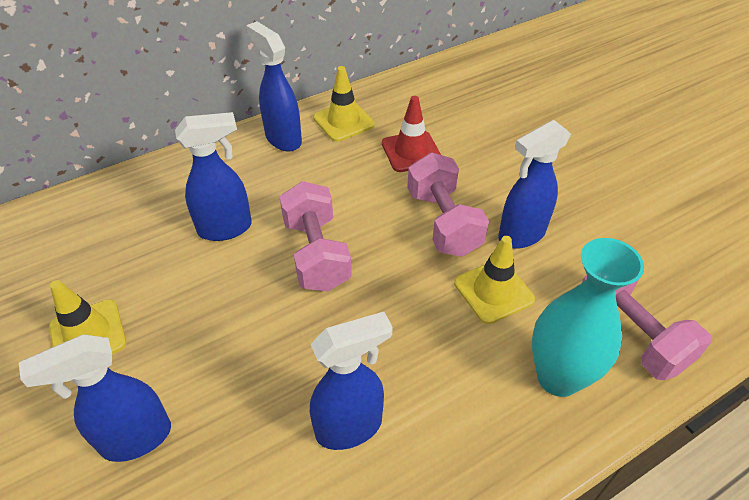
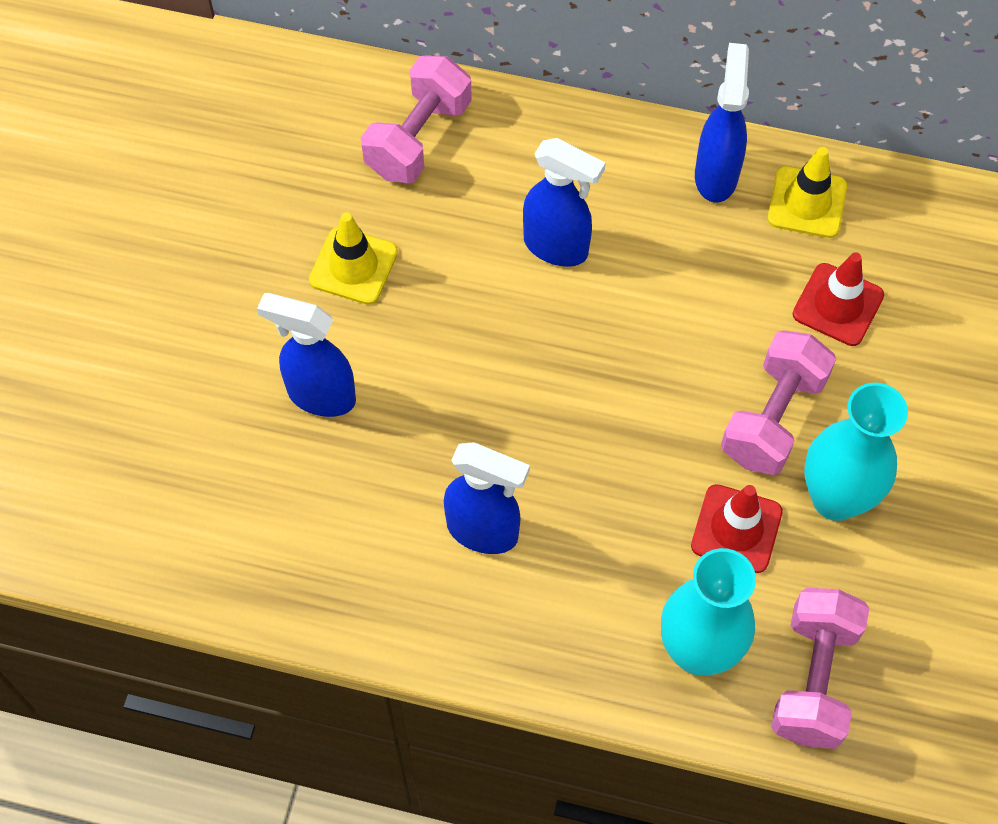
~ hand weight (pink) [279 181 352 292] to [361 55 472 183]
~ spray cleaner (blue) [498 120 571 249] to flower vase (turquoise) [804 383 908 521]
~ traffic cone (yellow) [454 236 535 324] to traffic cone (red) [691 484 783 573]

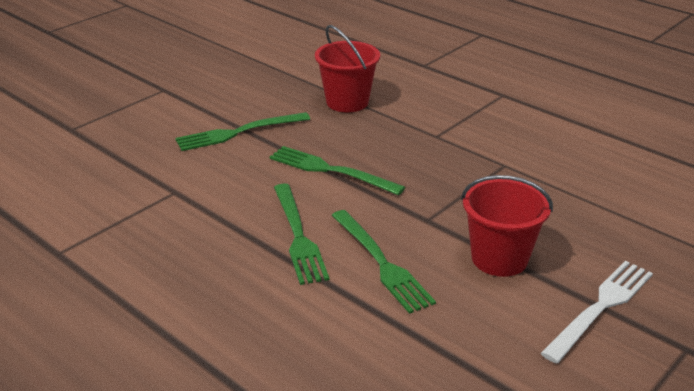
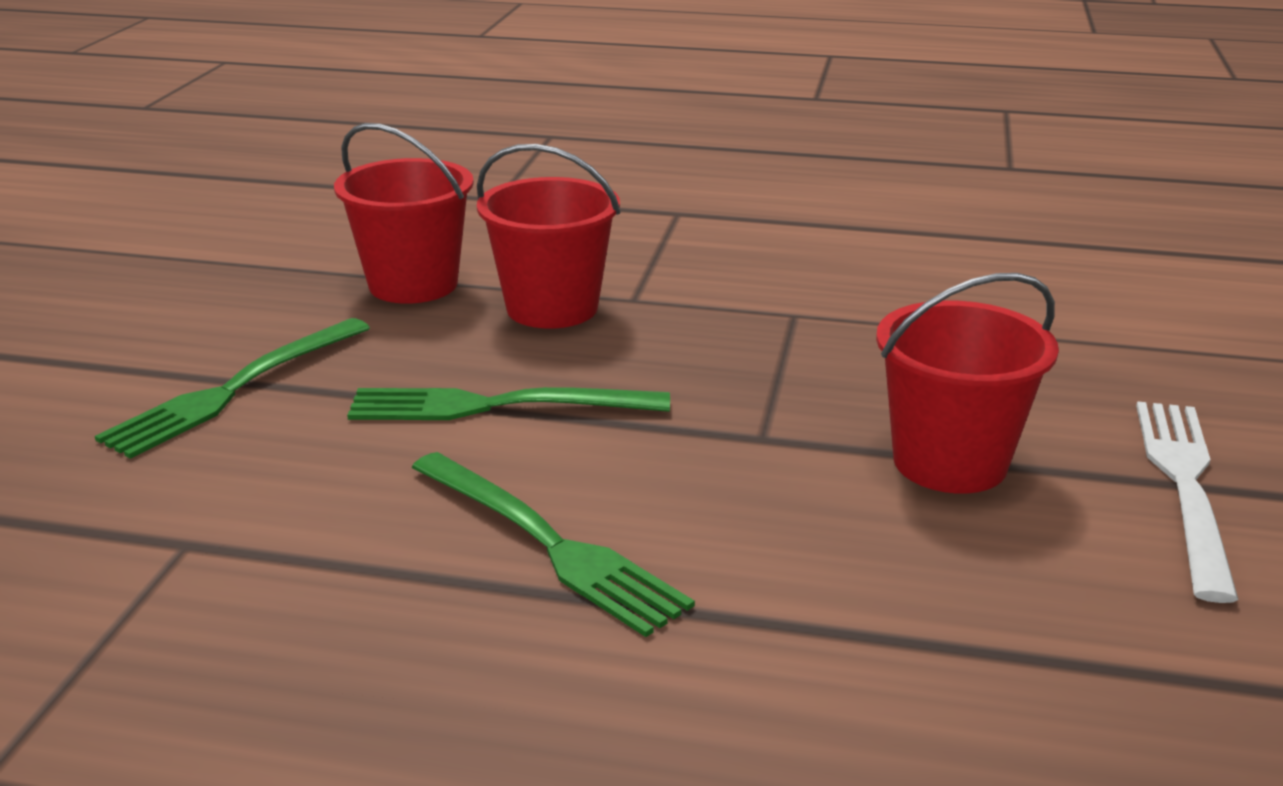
- dinner fork (green) [331 210 436 314]
+ bucket (red) [477 144 621 329]

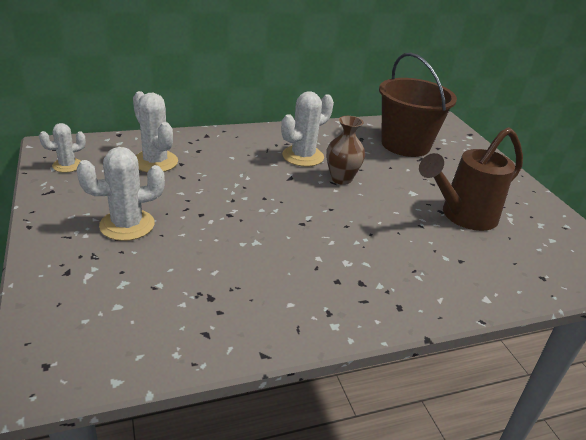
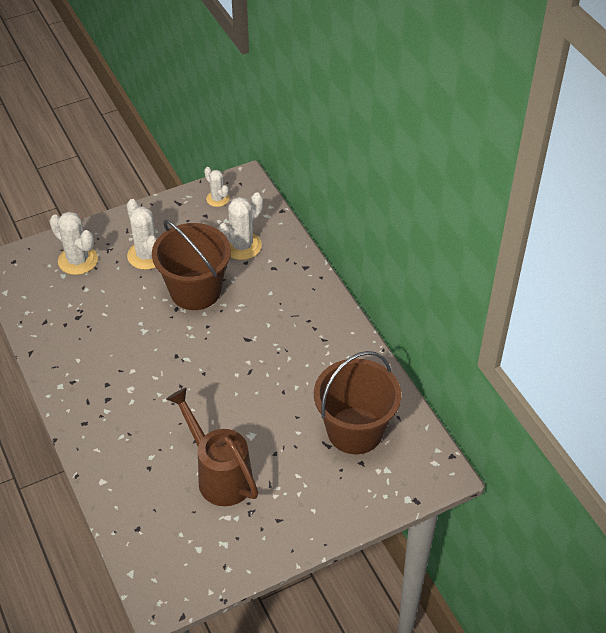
- flower vase (brown) [326 116 365 185]
+ bucket (brown) [152 220 231 310]
~ cactus (snow-white) [281 91 334 167] to [49 212 98 275]

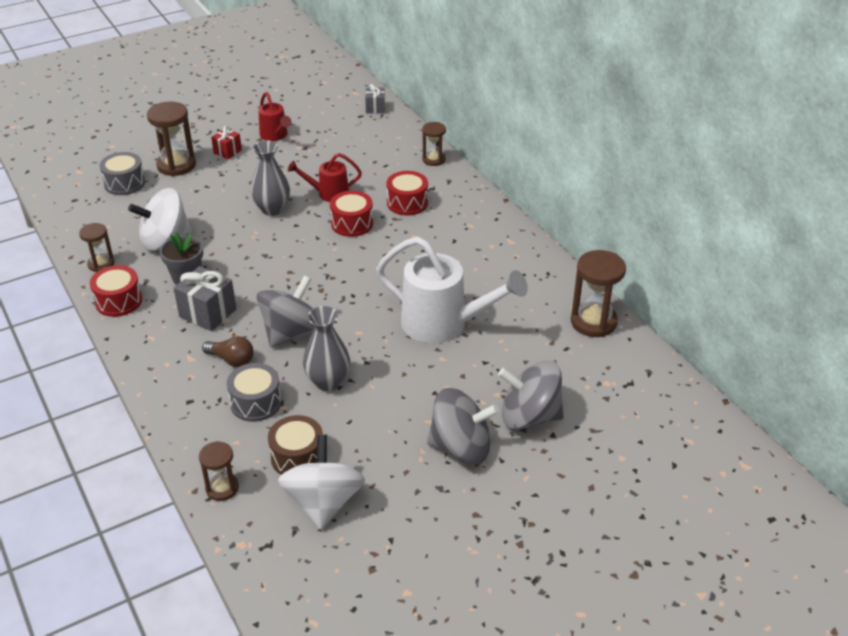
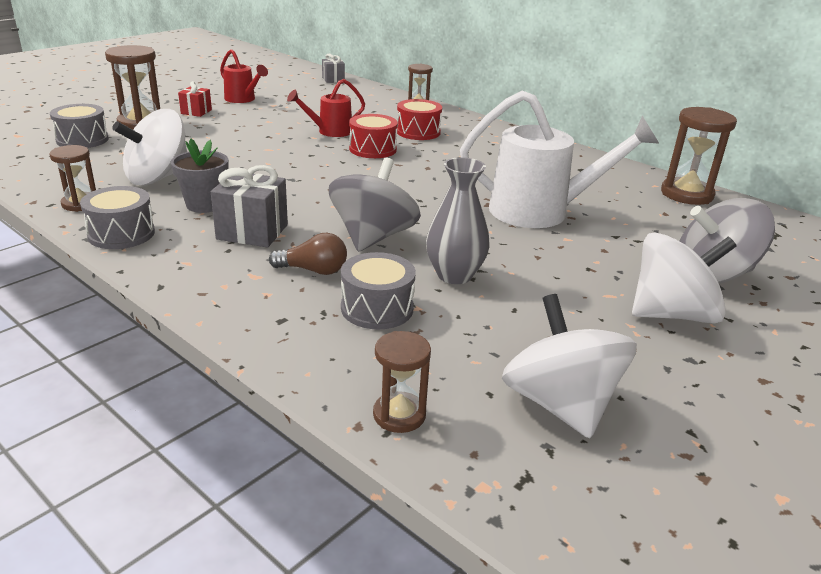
- flower vase (gray) [251 140 290 216]
- toy drum (brown) [268 415 323 475]
~ toy drum (red) [90 265 142 317] to toy drum (gray) [80 186 155 249]
~ toy top (gray) [427 388 499 465] to toy top (snow-white) [632 233 737 323]

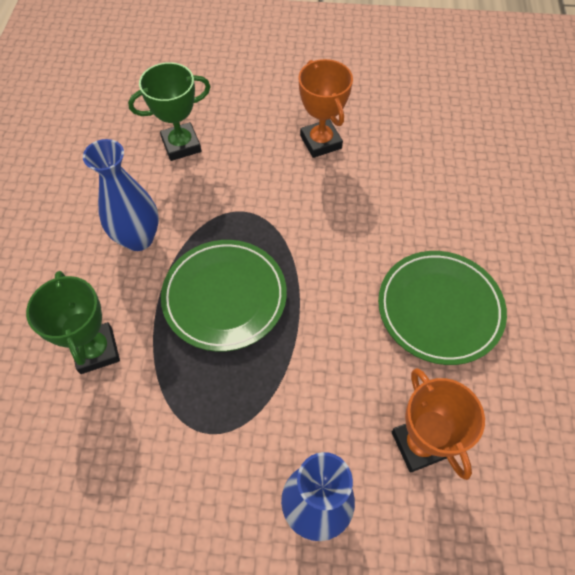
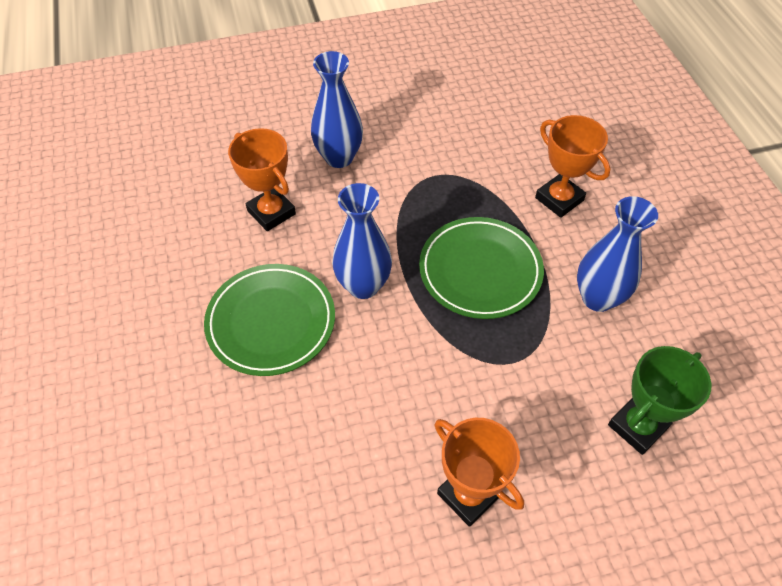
+ flower vase (blue) [332 183 392 299]
~ award cup (green) [26 271 120 374] to award cup (orange) [535 115 611 218]

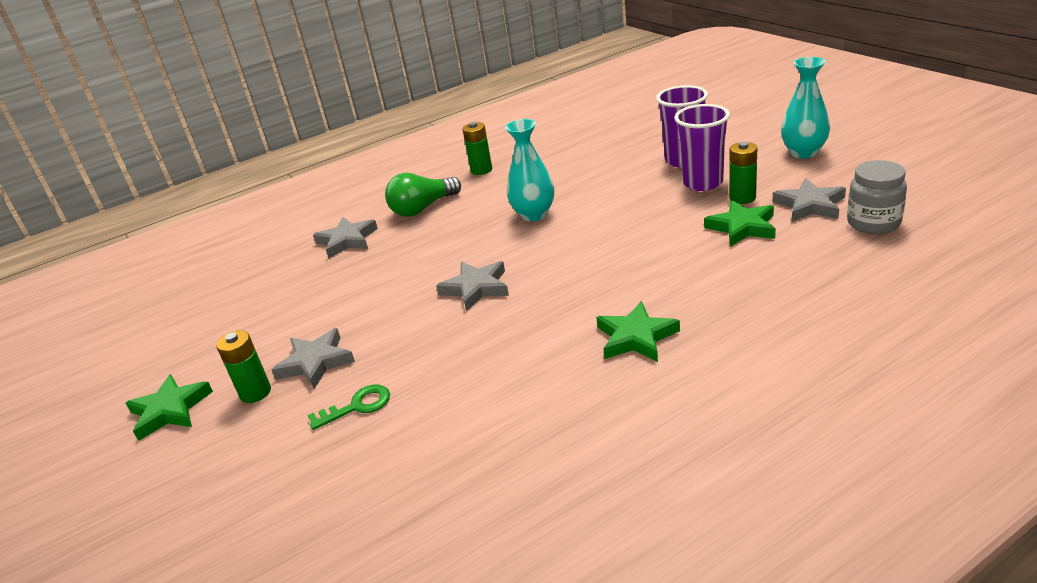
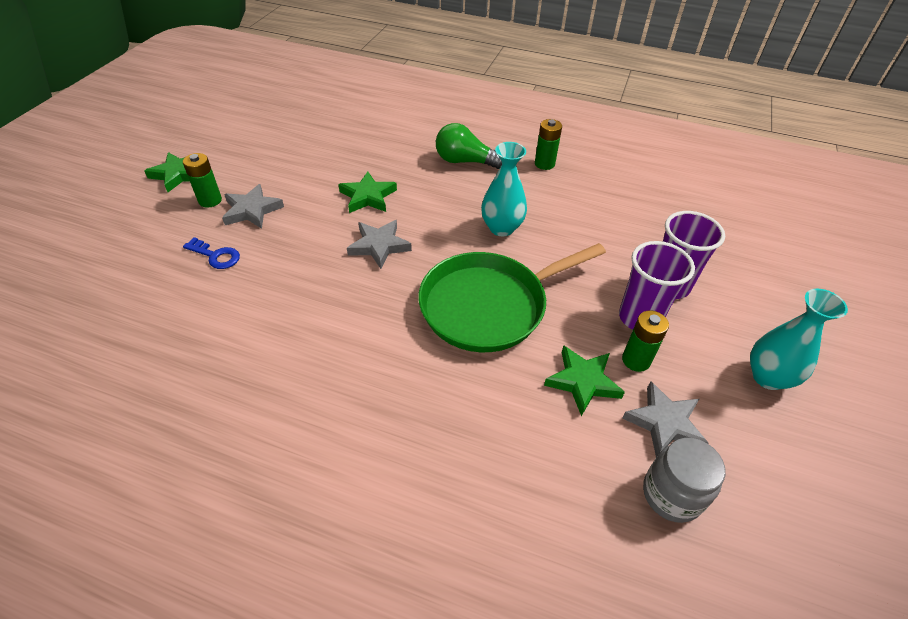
- star (gray) [313 217 378 258]
+ frying pan (green) [418 243 606 352]
~ star (green) [596 301 680 362] to [338 171 397 213]
~ door key (green) [308 385 390 430] to door key (blue) [183 237 240 269]

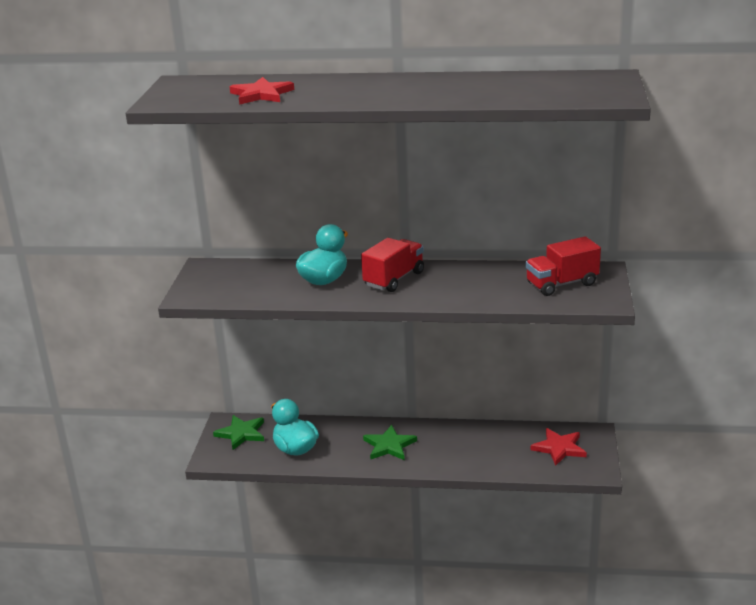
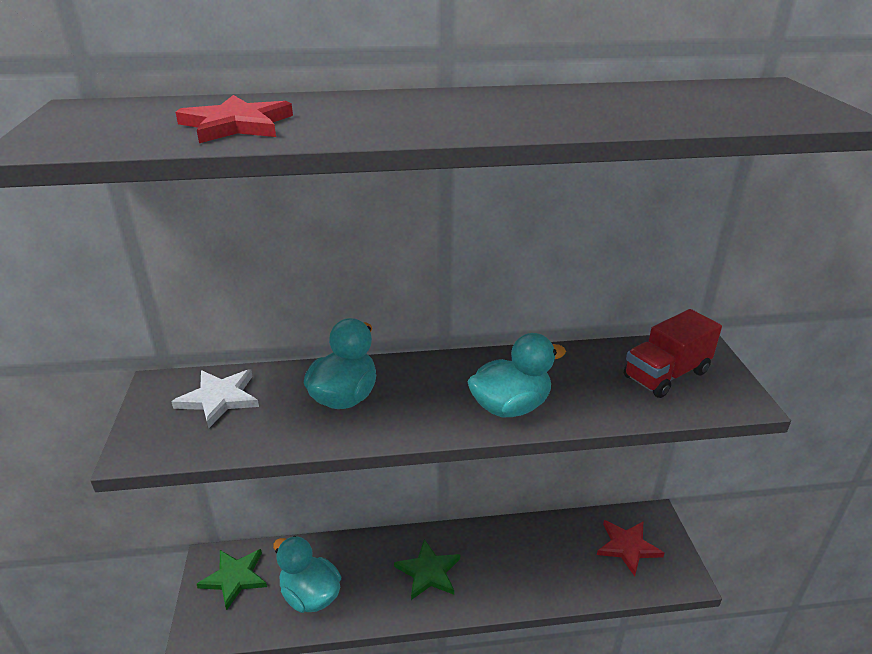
- toy truck (red) [361 238 424 292]
+ star (snow-white) [171 370 259 428]
+ duck (turquoise) [468 333 566 417]

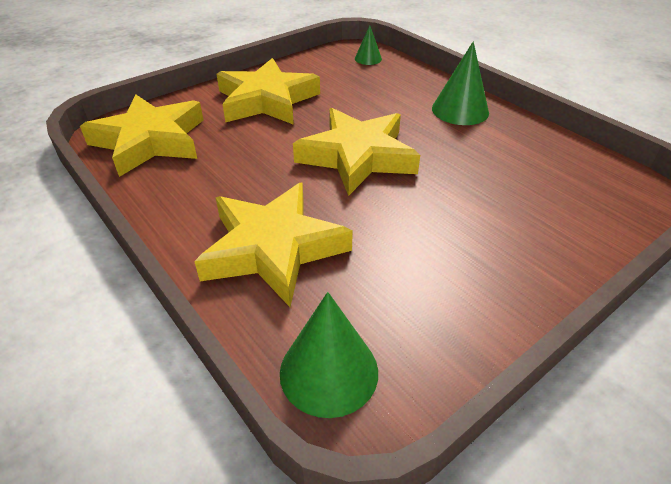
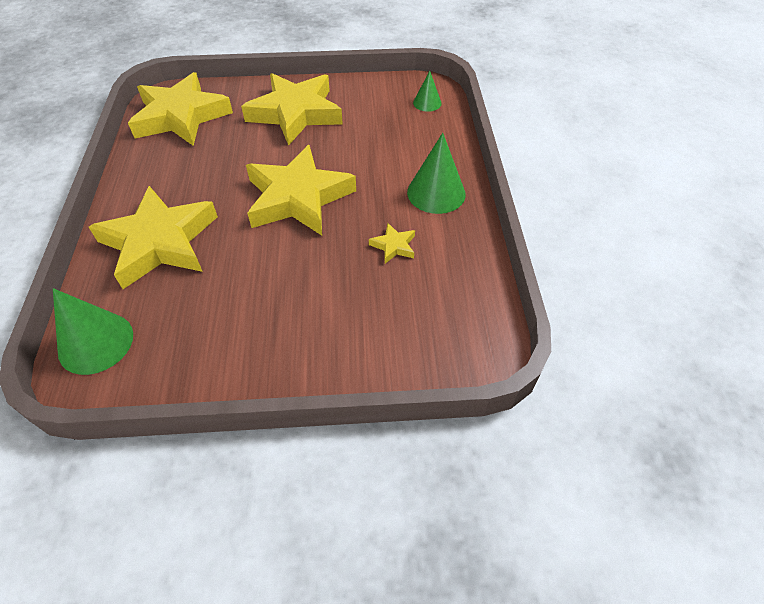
+ star (yellow) [369 223 415 264]

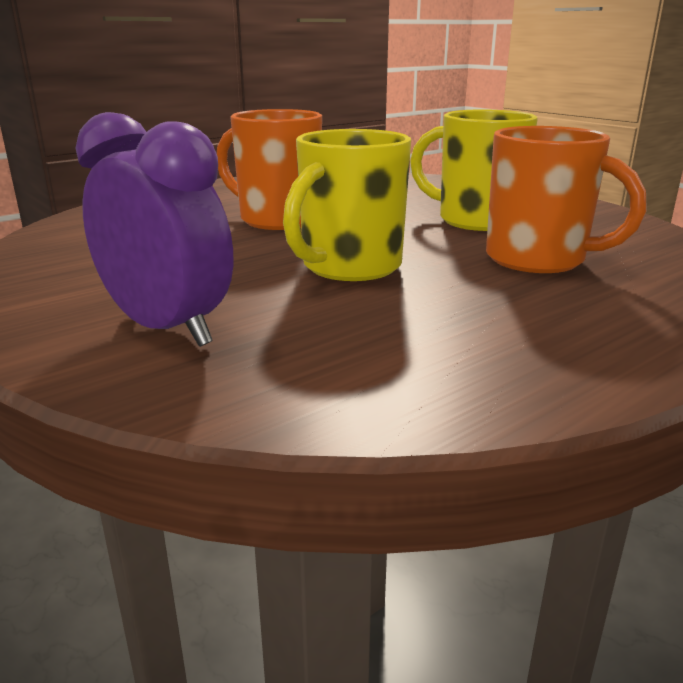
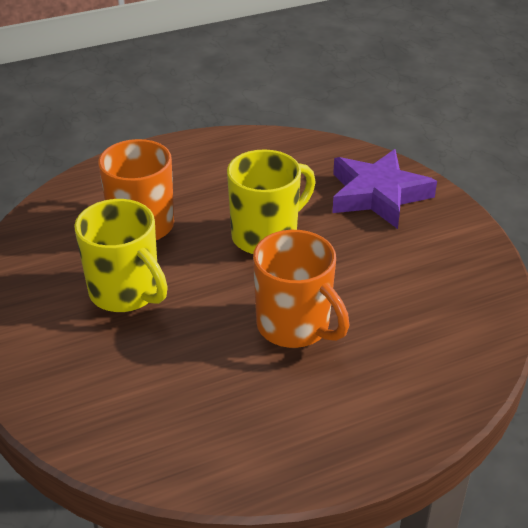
~ bedside clock (violet) [76 112 233 347] to star (violet) [332 149 437 229]

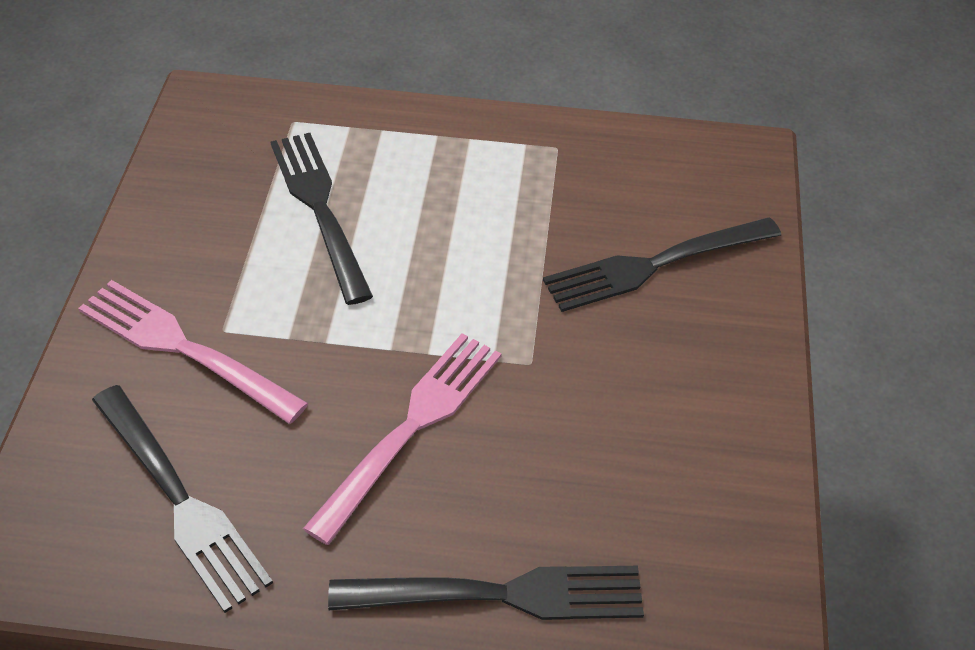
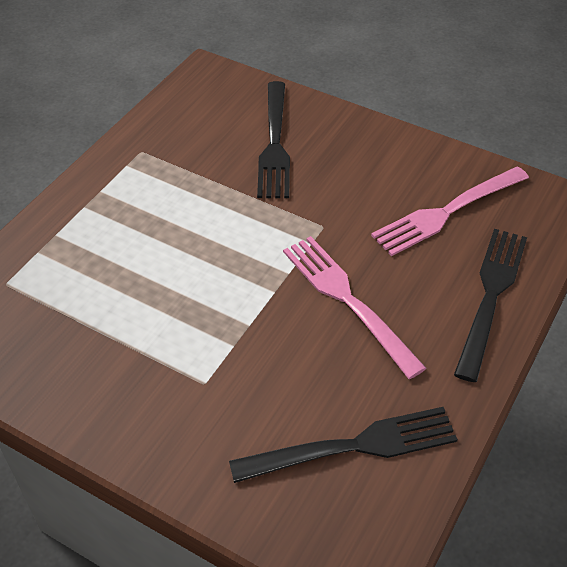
- dinner fork (jet-black) [270 133 373 305]
~ dinner fork (pink) [78 280 308 424] to [371 166 529 256]

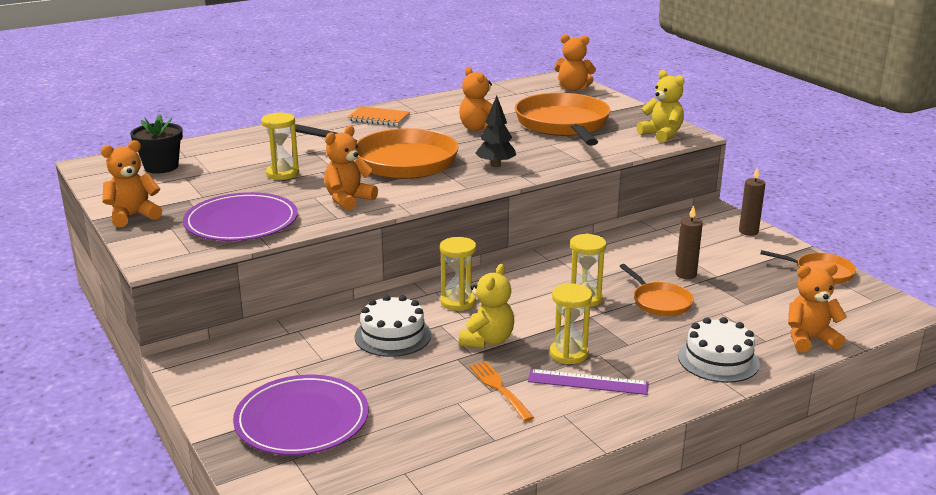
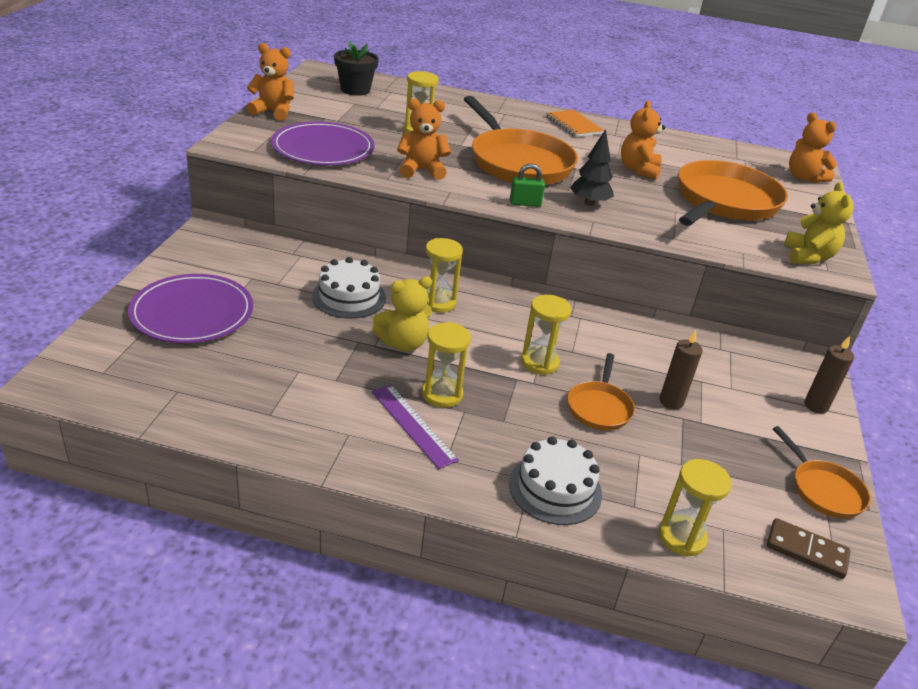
- dinner fork (orange) [469 361 534 422]
+ lock (green) [510 164 545 207]
+ domino piece (brown) [767 518 851 579]
~ teddy (orange) [788 263 847 352] to sandglass (yellow) [659 459 732 557]

